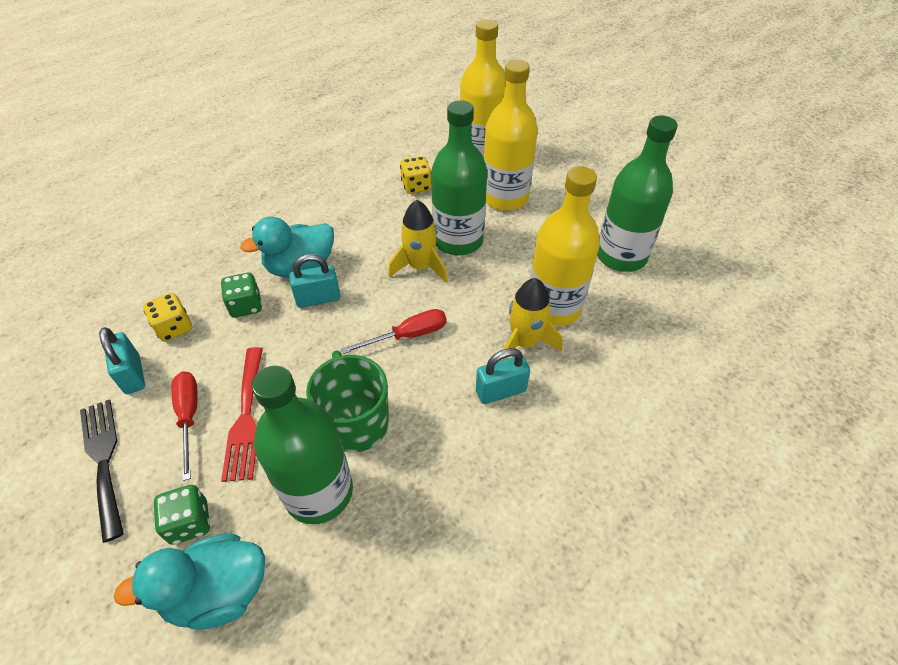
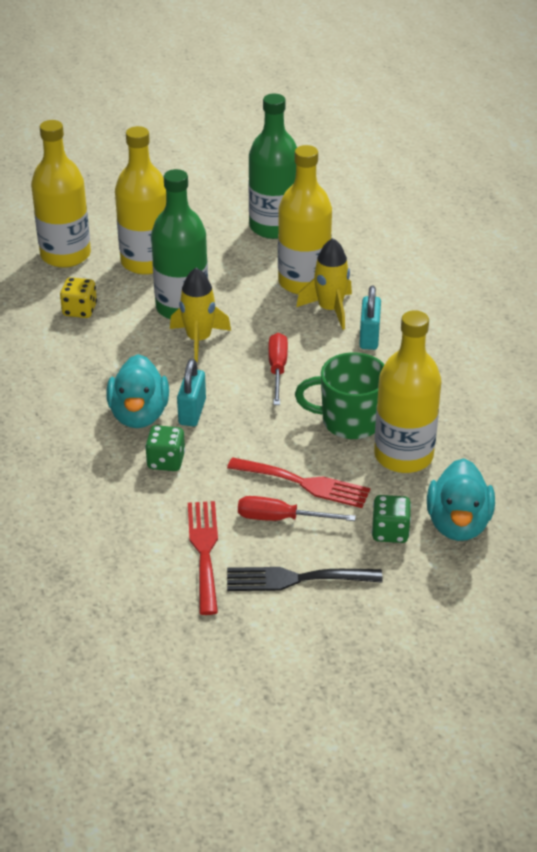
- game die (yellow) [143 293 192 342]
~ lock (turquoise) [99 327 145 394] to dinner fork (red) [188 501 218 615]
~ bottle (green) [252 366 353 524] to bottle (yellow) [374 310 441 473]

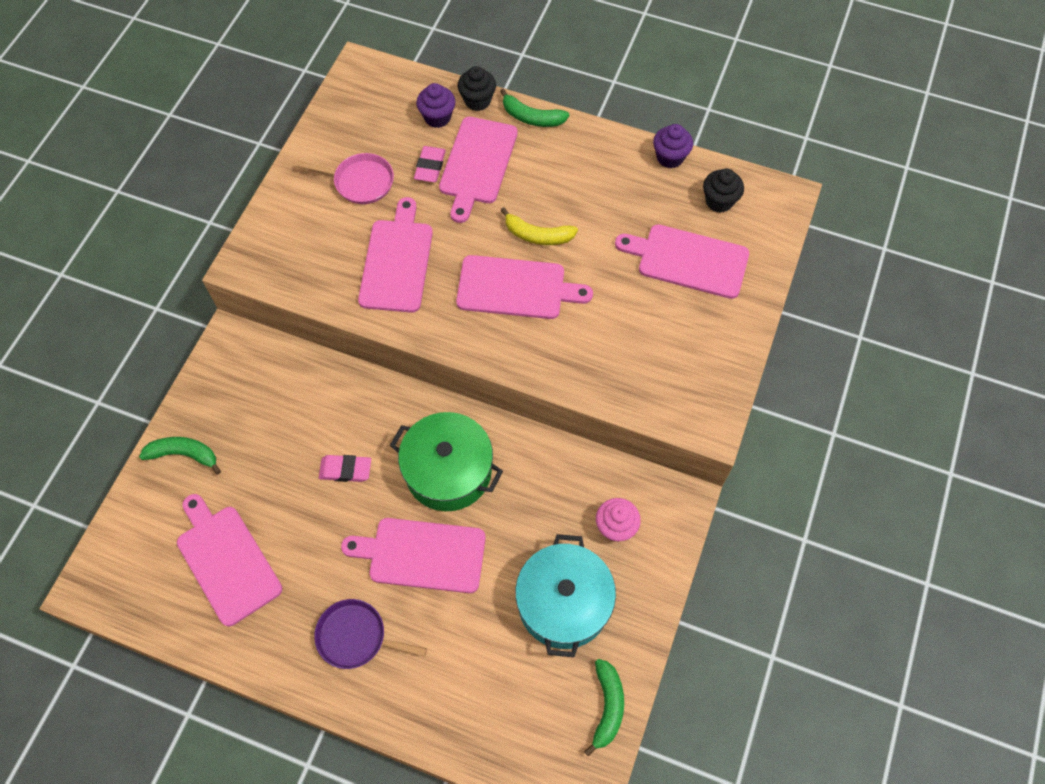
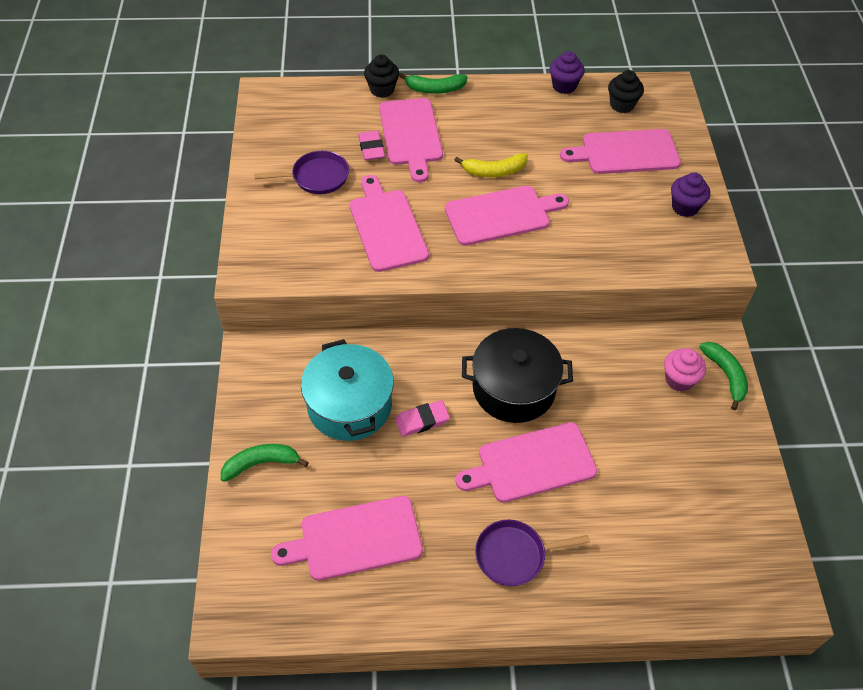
~ cupcake (violet) [416 83 456 128] to [671 172 710 217]
~ cooking pot (turquoise) [515 534 616 657] to [301 339 394 441]
~ banana (green) [584 659 624 756] to [699 342 748 410]
~ frying pan (pink) [296 153 394 204] to frying pan (violet) [254 151 349 194]
~ cooking pot (green) [390 412 503 511] to cooking pot (jet-black) [462 328 573 423]
~ cutting board (pink) [177 494 282 626] = [271 496 423 581] 45 degrees counterclockwise

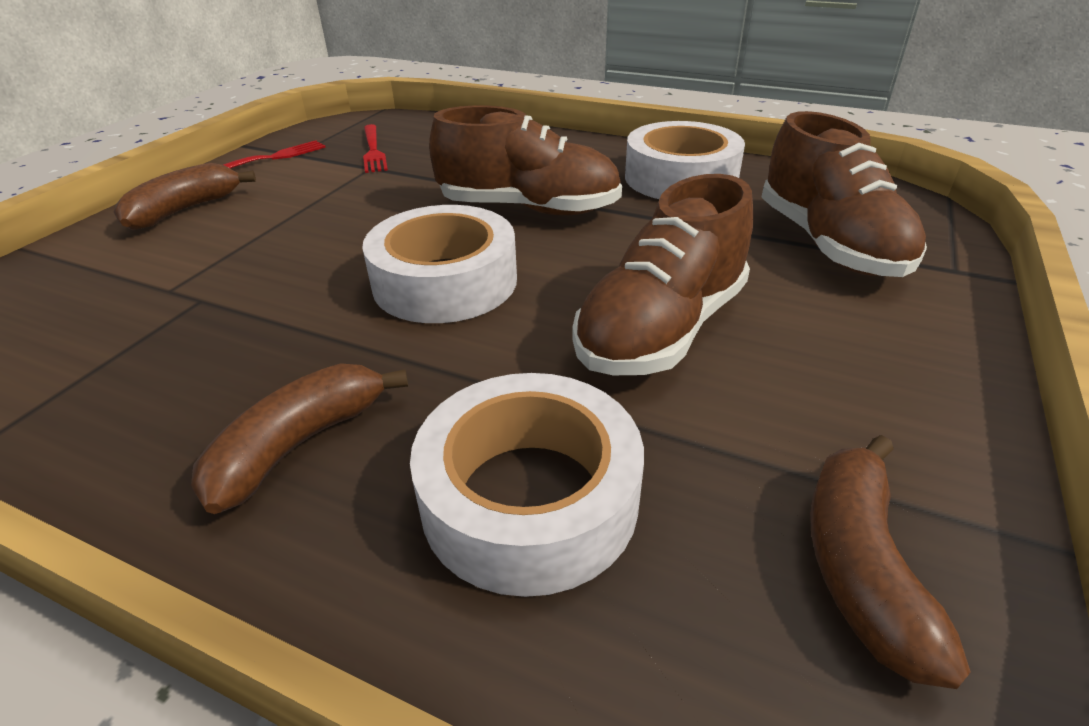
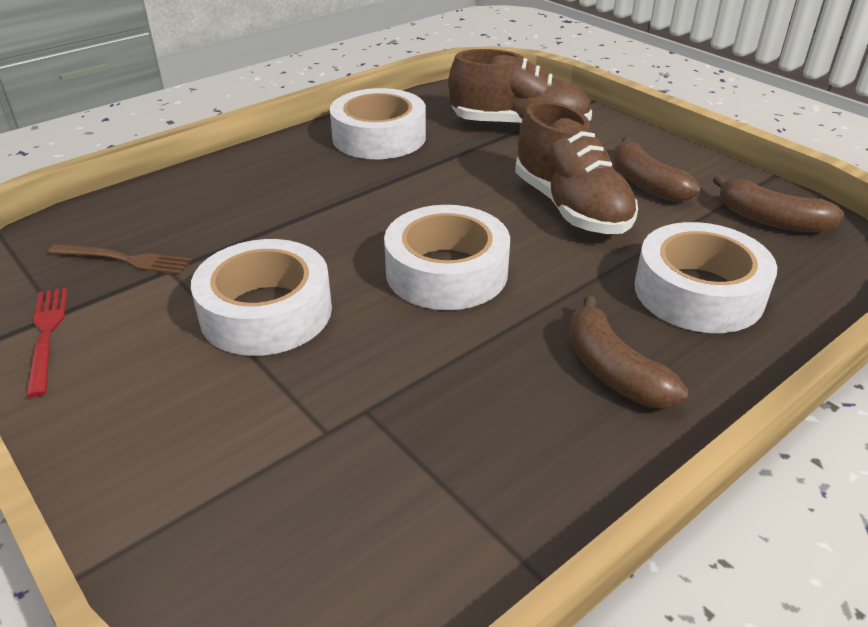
- lace-up shoe (brown) [429 106 622 215]
+ tape (snow-white) [191 239 332 356]
~ banana (brown) [114 163 256 231] to [613 137 701 202]
~ dinner fork (red) [363 124 388 173] to dinner fork (brown) [48 244 192 275]

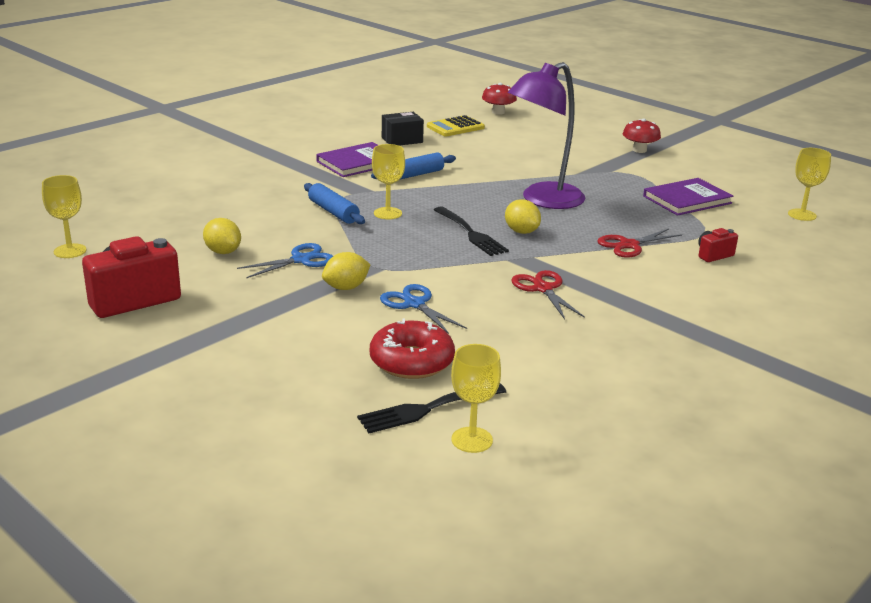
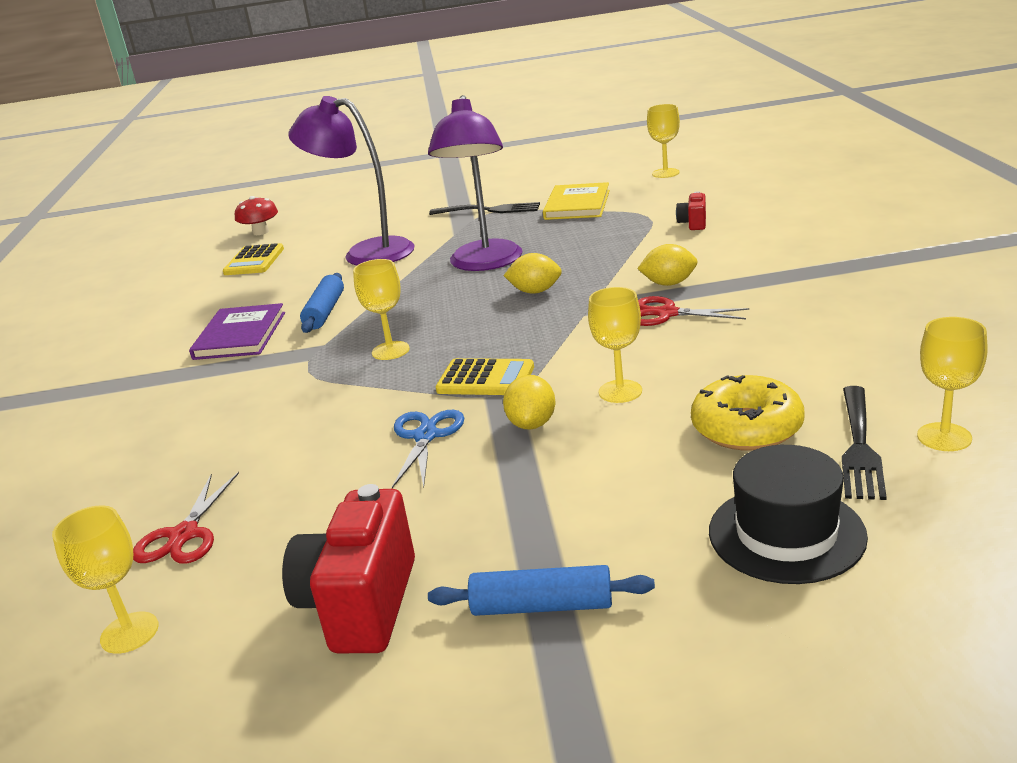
- package (jet-black) [382 112 424 146]
- mushroom (red) [623 118 661 153]
+ lamp (violet) [288 96 415 266]
+ calculator (yellow) [436 358 534 395]
+ tall hat (jet-black) [709 445 868 584]
~ lemon (yellow) [203 218 241 254] to [637 244 698 286]
~ rolling pin (blue) [304 183 365 224] to [428 565 655 616]
~ dinner fork (jet-black) [434 206 509 256] to [429 202 540 215]
~ scissors (red) [597 229 682 258] to [133 472 239 564]
~ scissors (blue) [380 284 467 334] to wine glass (yellow) [588 287 642 403]
~ doughnut (red) [370 318 455 379] to doughnut (yellow) [691 375 805 451]
~ book (violet) [643 178 733 216] to book (yellow) [543 182 610 220]

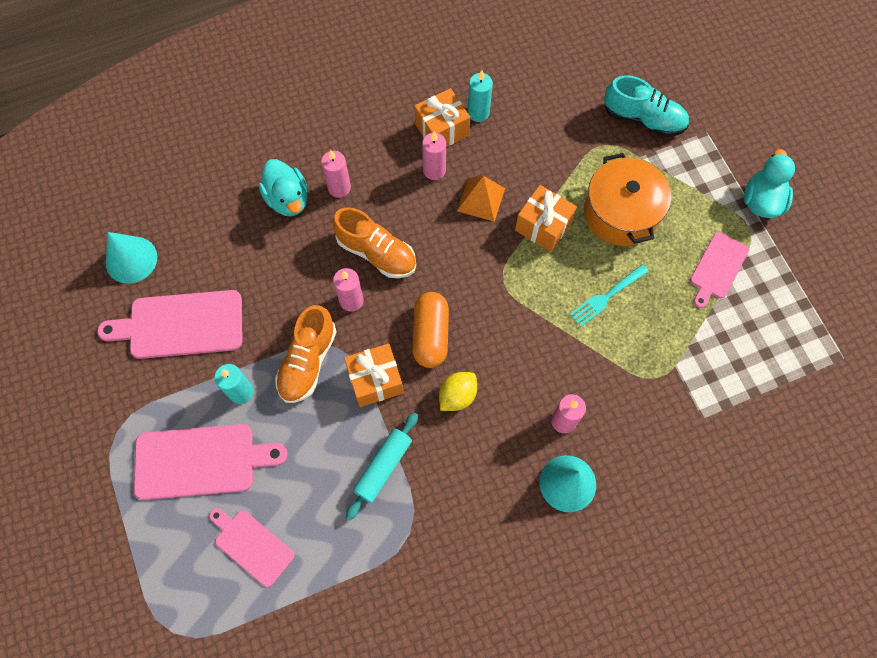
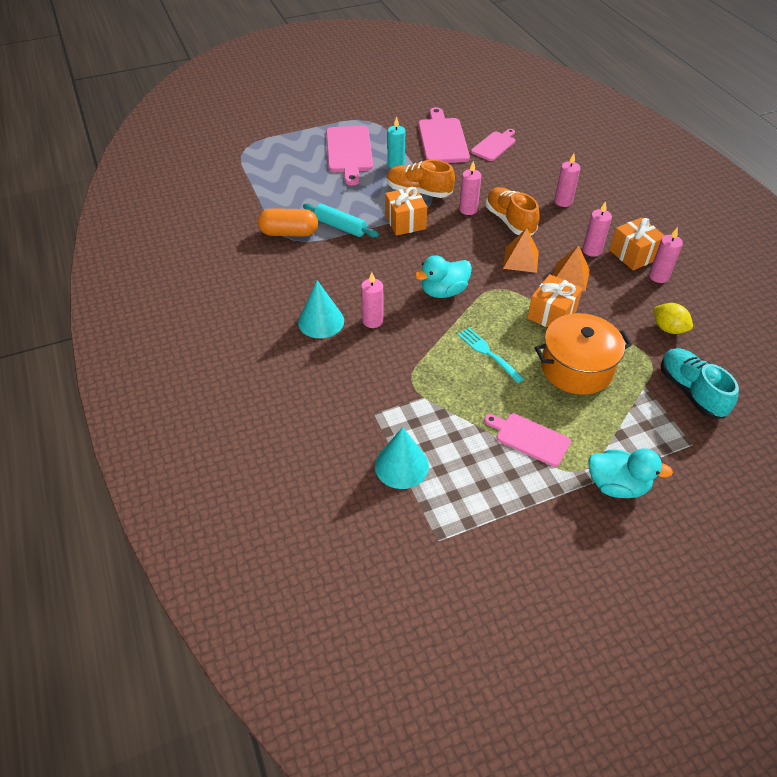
+ pyramid (orange) [503 228 539 273]
~ cone shape (turquoise) [105 232 157 284] to [375 427 429 489]
~ cutting board (pink) [209 508 295 587] to [471 129 516 161]
~ duck (turquoise) [259 159 308 216] to [415 255 472 298]
~ pill (orange) [412 292 449 368] to [258 208 318 237]
~ lemon (yellow) [439 372 477 411] to [653 303 693 334]
~ wax candle (turquoise) [468 70 493 122] to wax candle (pink) [649 227 683 283]
~ lace-up shoe (orange) [332 207 416 278] = [486 187 540 236] 120 degrees clockwise
~ lace-up shoe (turquoise) [604 75 689 137] = [661 348 739 419] 135 degrees clockwise

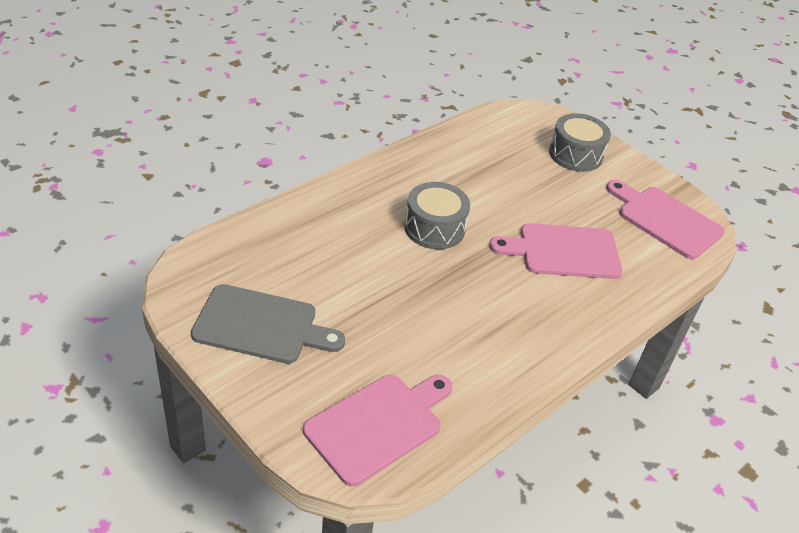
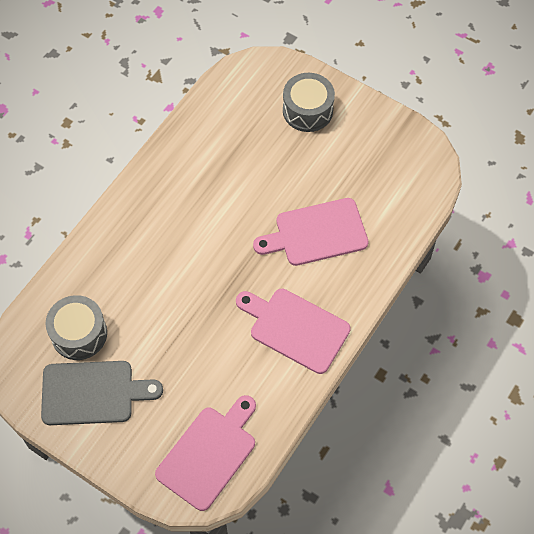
~ toy drum (gray) [404 182 470 249] to [46 295 107 360]
~ cutting board (pink) [606 180 725 259] to [236 289 351 374]

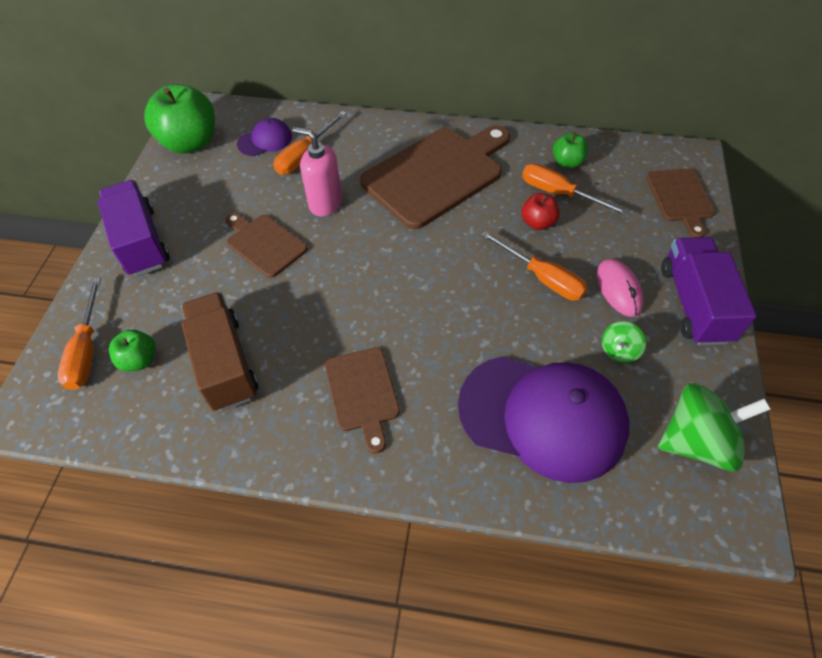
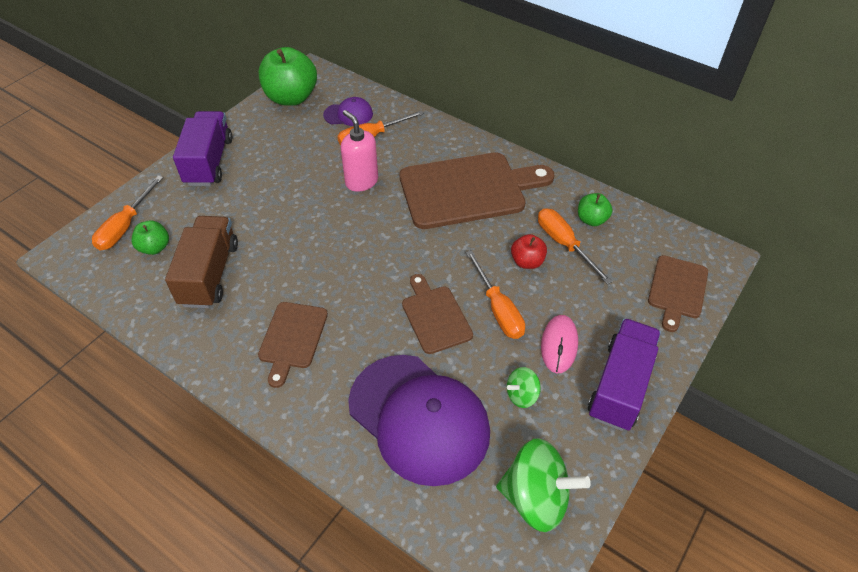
~ cutting board (brown) [226 213 308 278] to [402 274 473 354]

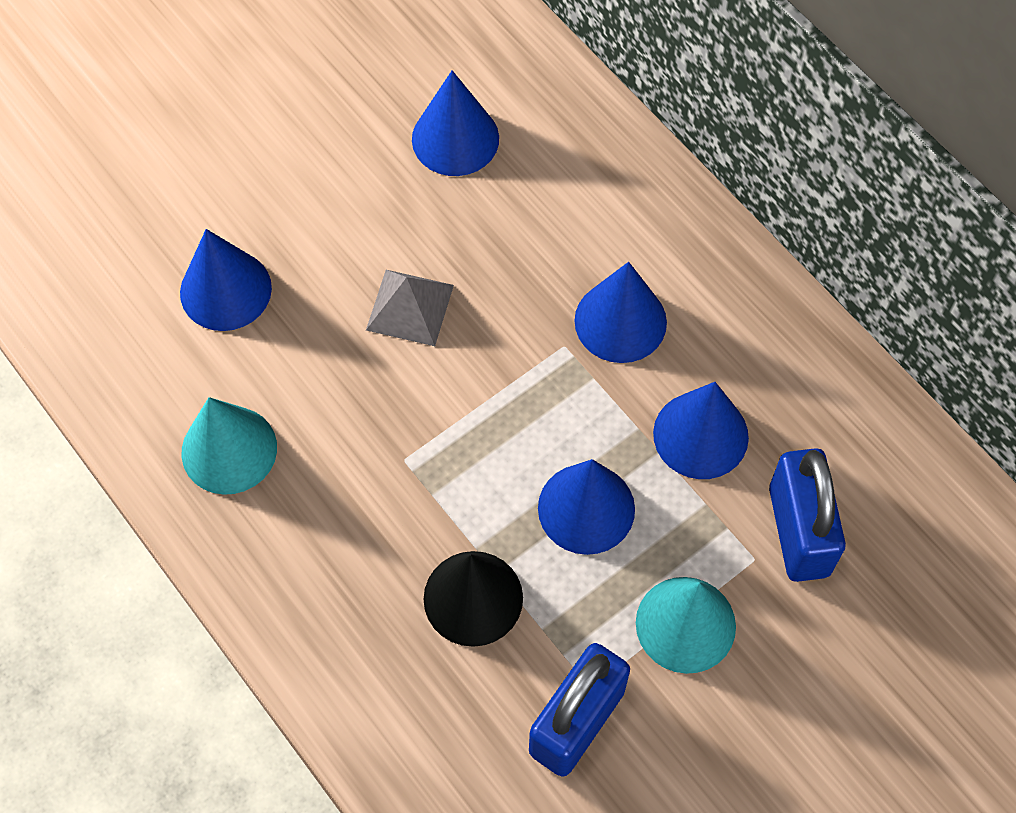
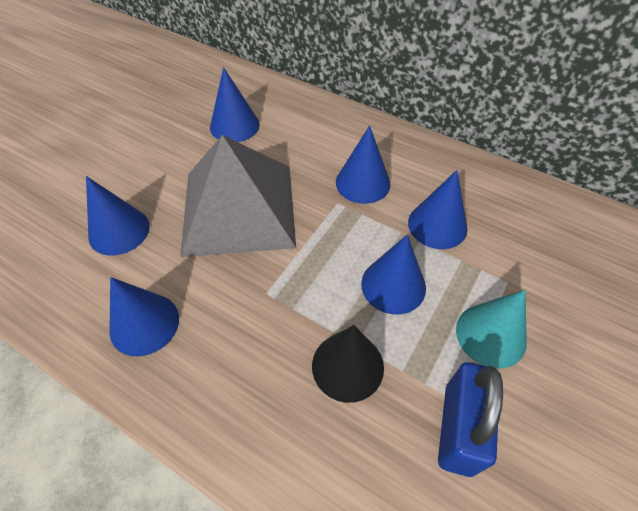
- lock (blue) [769 448 846 582]
~ cone shape (turquoise) [182 397 277 495] to cone shape (blue) [109 277 179 356]
~ pyramid (gray) [366 270 454 346] = [180 135 296 257] x2.43

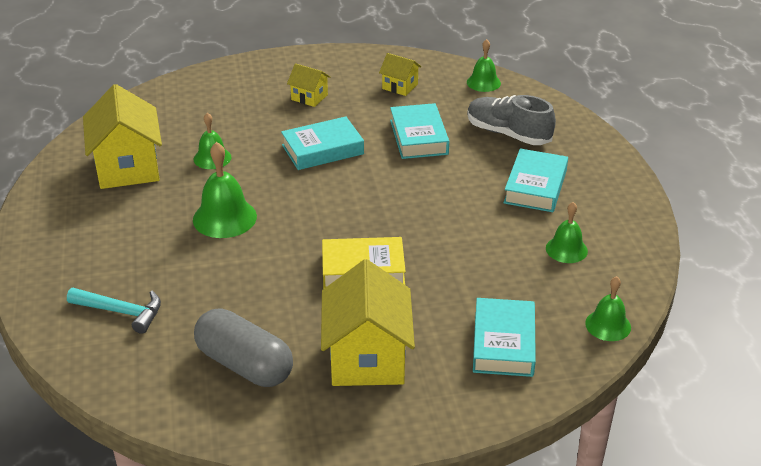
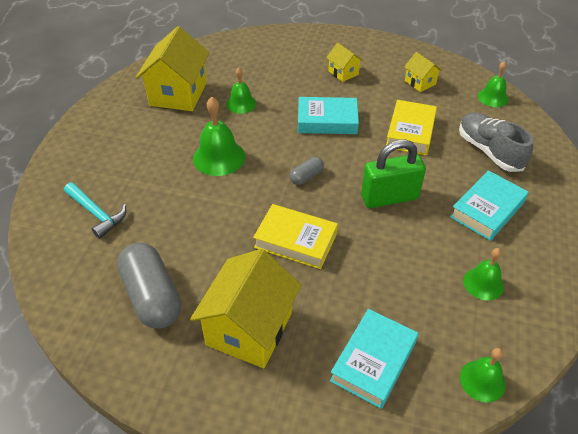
+ pill (gray) [290 157 324 185]
+ lock (green) [361 139 426 208]
~ book (turquoise) [390 103 449 159] to book (yellow) [386 100 437 155]

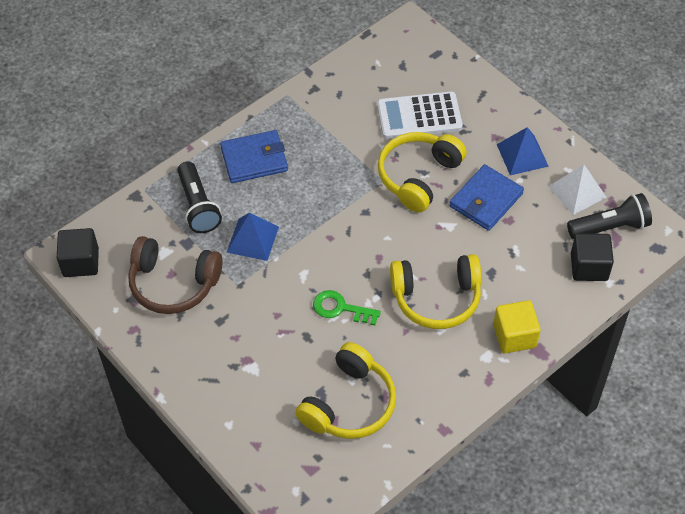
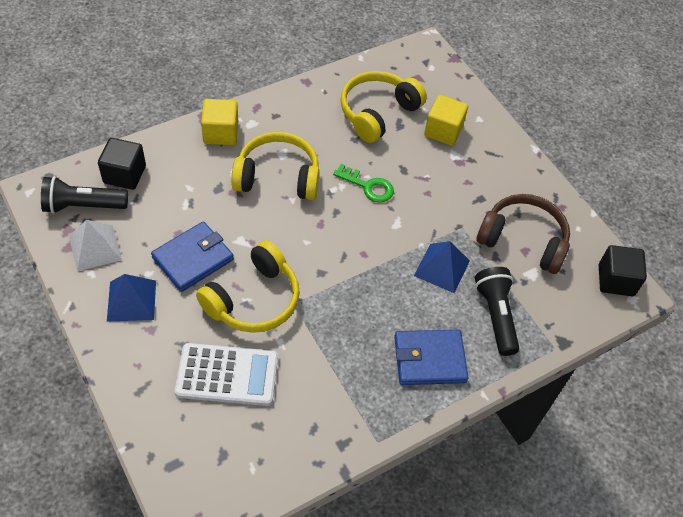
+ solid cube (yellow) [424 95 468 146]

